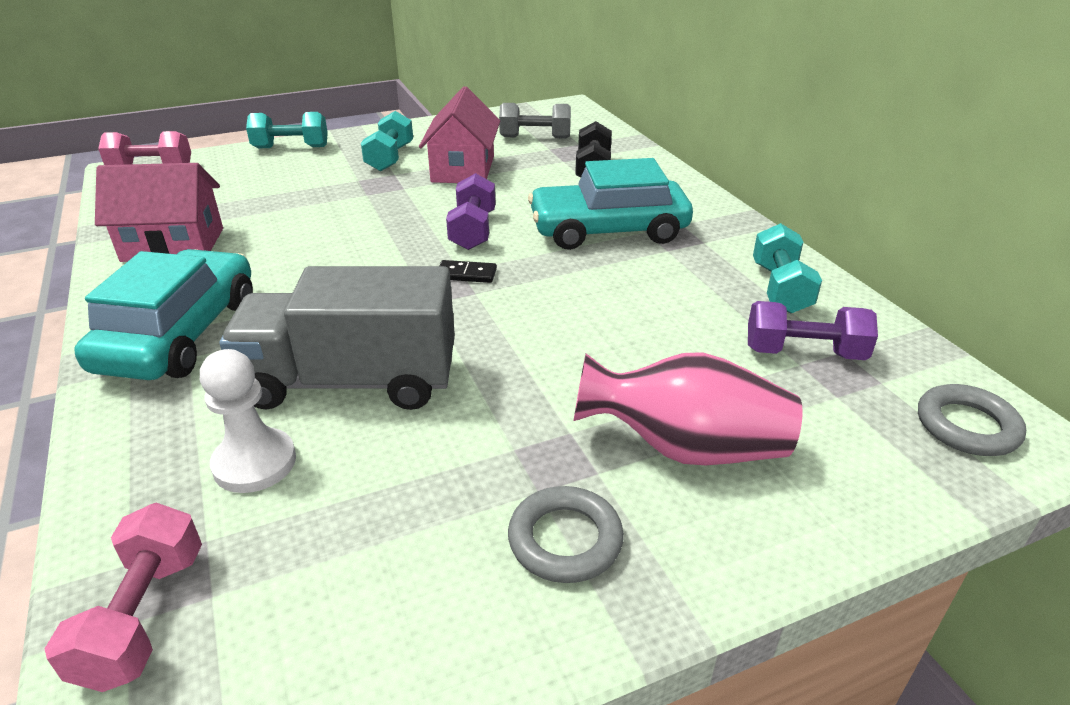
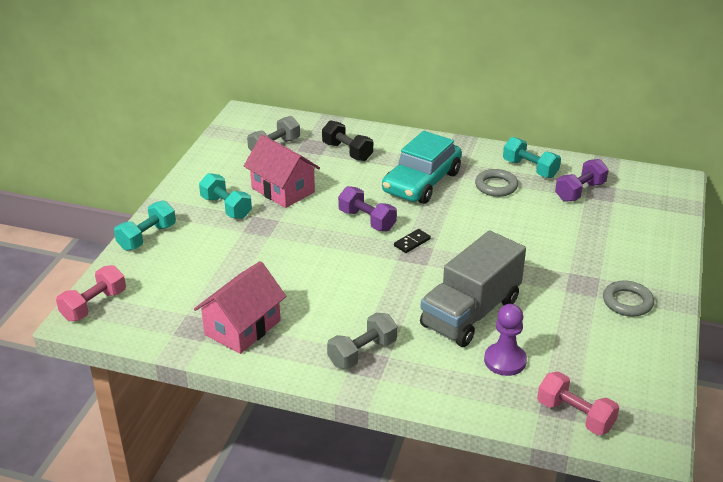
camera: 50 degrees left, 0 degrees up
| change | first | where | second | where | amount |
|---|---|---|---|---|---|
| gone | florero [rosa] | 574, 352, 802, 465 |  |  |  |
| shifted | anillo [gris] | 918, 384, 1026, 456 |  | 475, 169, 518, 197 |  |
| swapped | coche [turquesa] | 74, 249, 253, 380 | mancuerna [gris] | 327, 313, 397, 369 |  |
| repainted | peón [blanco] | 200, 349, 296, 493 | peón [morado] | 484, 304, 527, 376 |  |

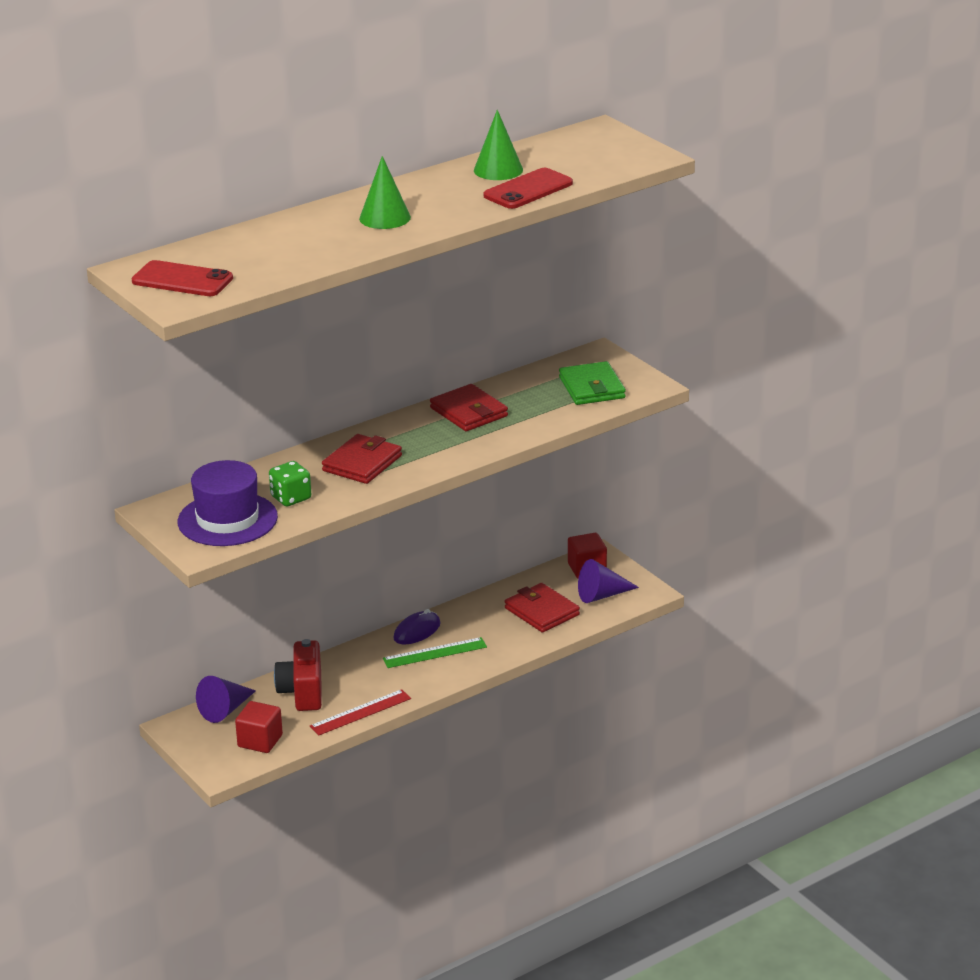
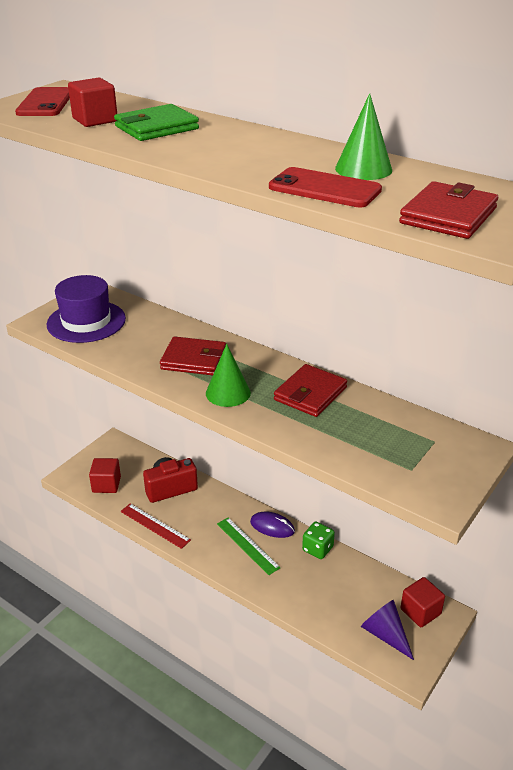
camera: 70 degrees right, 5 degrees up
| change | first | where | second | where | amount |
|---|---|---|---|---|---|
| gone | cono [morado] | 196, 676, 256, 723 |  |  |  |
| new |  |  | cubo [rojo] | 68, 77, 117, 127 |  |
| shifted | dado [verde] | 269, 461, 311, 506 |  | 302, 522, 335, 559 |  |
| shifted | cono [verde] | 359, 156, 411, 229 |  | 206, 344, 251, 407 |  |
| shifted | cartera [rojo] | 505, 583, 580, 633 |  | 399, 181, 498, 239 |  |
| shifted | cartera [verde] | 559, 361, 626, 405 |  | 114, 104, 199, 141 |  |

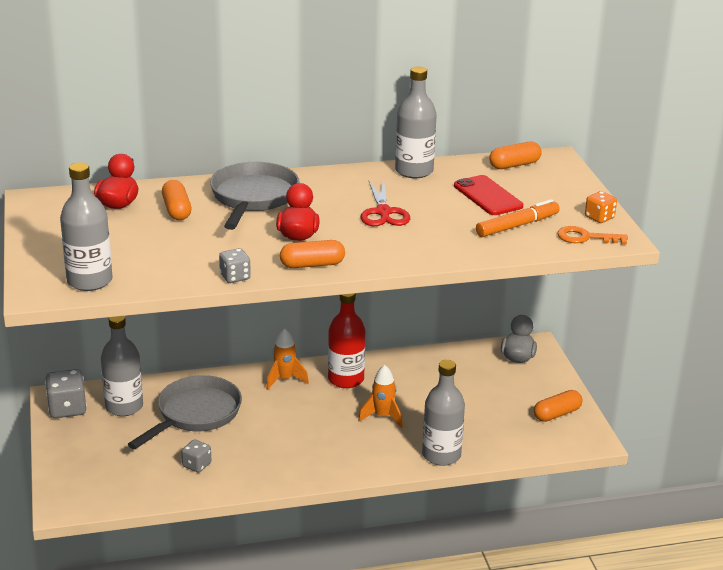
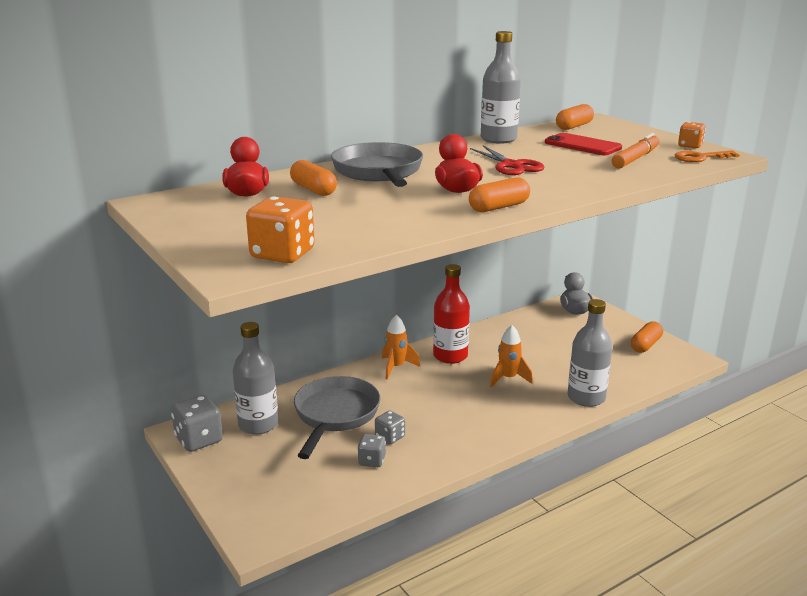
camera: 20 degrees left, 5 degrees down
| change | first | where | second | where | amount |
|---|---|---|---|---|---|
| shifted | dado [gris] | 219, 248, 251, 283 |  | 375, 410, 405, 444 |  |
| swapped | botella [gris] | 60, 162, 113, 291 | dado [naranja] | 246, 196, 315, 263 |  |

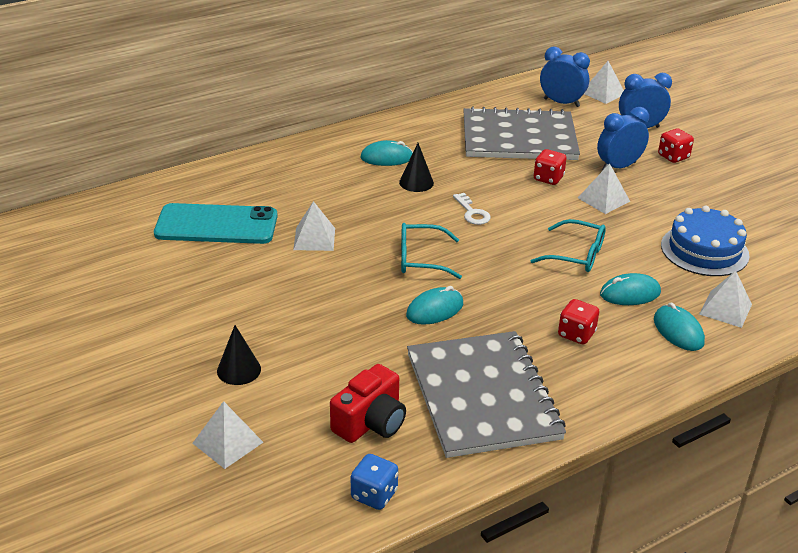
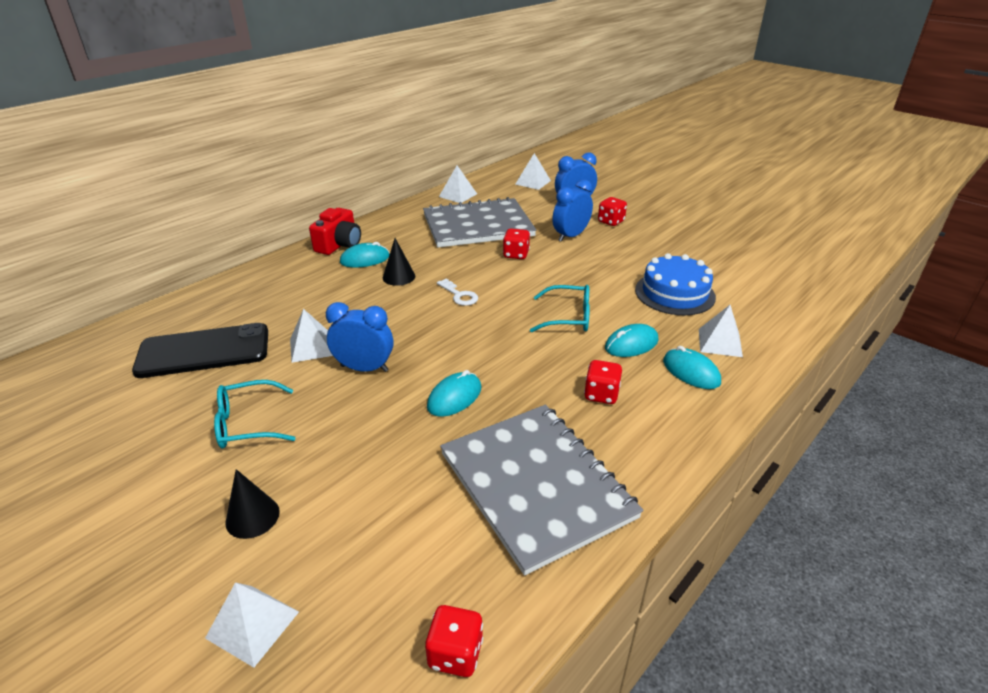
camera: 15 degrees left, 0 degrees up
| change | first | where | second | where | amount |
|---|---|---|---|---|---|
| shifted | cámara [rojo] | 330, 364, 406, 443 |  | 309, 208, 361, 255 |  |
| shifted | gafas [turquesa] | 401, 223, 462, 279 |  | 214, 380, 296, 448 |  |
| shifted | despertador [azul] | 540, 46, 590, 107 |  | 326, 302, 393, 372 |  |
| shifted | pirámide [blanco] | 578, 163, 630, 214 |  | 439, 165, 477, 203 |  |
| repainted | móvil [turquesa] | 154, 203, 278, 244 | móvil [negro] | 132, 323, 268, 378 |  |
| repainted | dado [azul] | 351, 454, 398, 510 | dado [rojo] | 425, 605, 483, 677 |  |

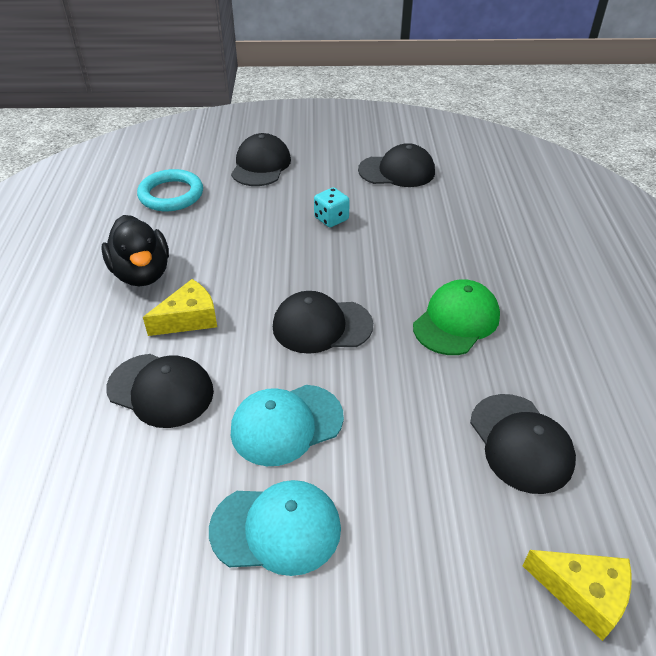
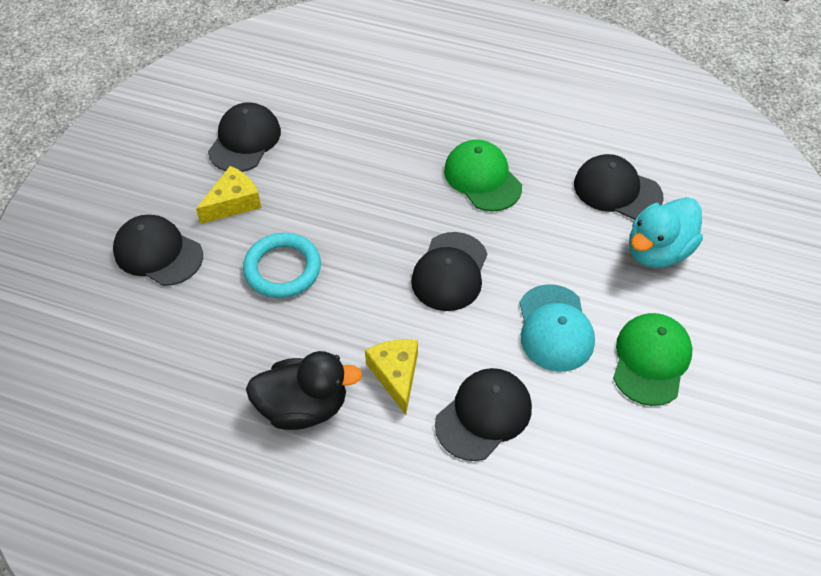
camera: 70 degrees left, 10 degrees up
| change | first | where | second | where | amount |
|---|---|---|---|---|---|
| gone | dado [turquesa] | 314, 187, 350, 227 |  |  |  |
| new |  |  | pato [turquesa] | 629, 197, 703, 268 |  |
| shifted | anillo [turquesa] | 137, 169, 203, 211 |  | 243, 233, 321, 298 |  |
| shifted | queso [amarillo] | 522, 550, 632, 641 |  | 196, 166, 262, 224 |  |
| repainted | gorra [turquesa] | 209, 480, 341, 576 | gorra [verde] | 613, 313, 692, 406 |  |
| rotated | gorra [negro] | 470, 394, 576, 494 |  | 574, 154, 664, 220 | 150 degrees counterclockwise |

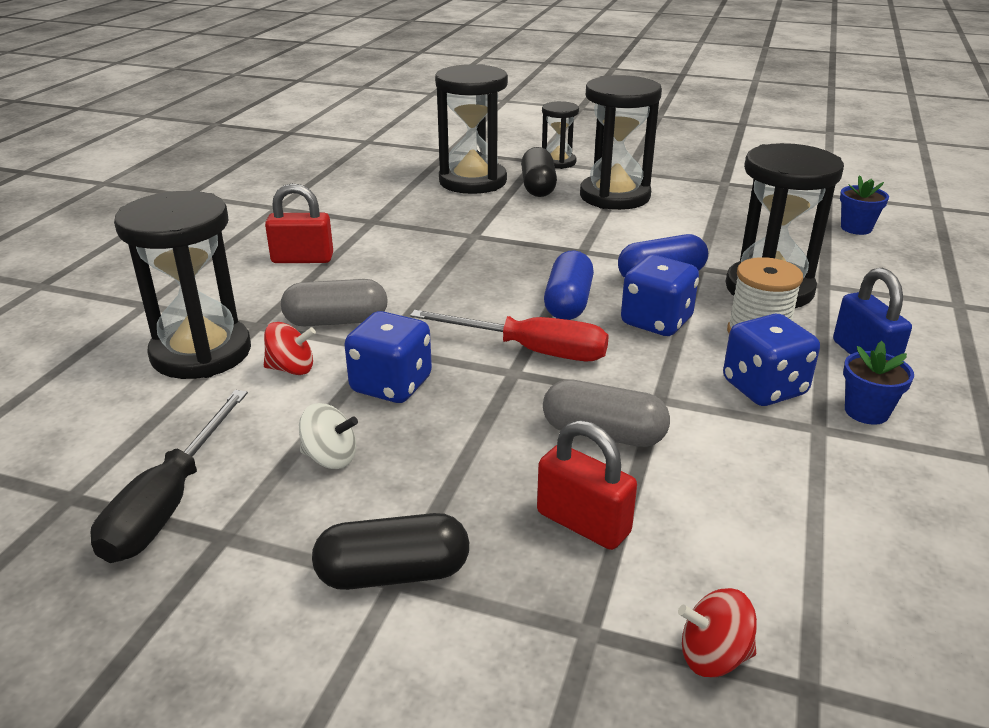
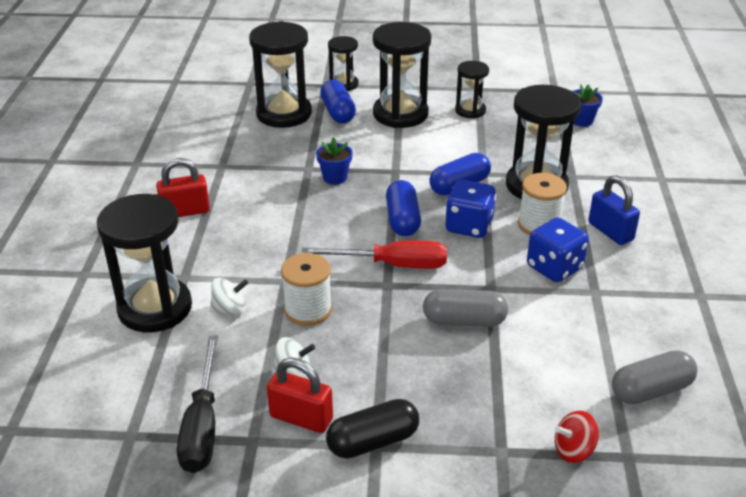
camera: 15 degrees left, 5 degrees up
| change | first | where | second | where | amount |
|---|---|---|---|---|---|
| new |  |  | reloj de arena [negro] | 455, 61, 489, 119 |  |
| shifted | cápsula [gris] | 281, 279, 388, 326 |  | 612, 350, 697, 404 |  |
| shifted | candado [rojo] | 537, 420, 637, 550 |  | 267, 358, 333, 433 |  |
| shifted | maceta [azul] | 843, 341, 914, 425 |  | 316, 137, 353, 184 |  |
| swapped | dado [azul] | 344, 311, 432, 403 | carrete [blanco] | 281, 253, 332, 326 |  |
| repainted | peonza [rojo] | 264, 322, 316, 375 | peonza [blanco] | 210, 278, 248, 315 |  |
| repainted | cápsula [negro] | 521, 147, 557, 197 | cápsula [azul] | 320, 80, 356, 123 |  |

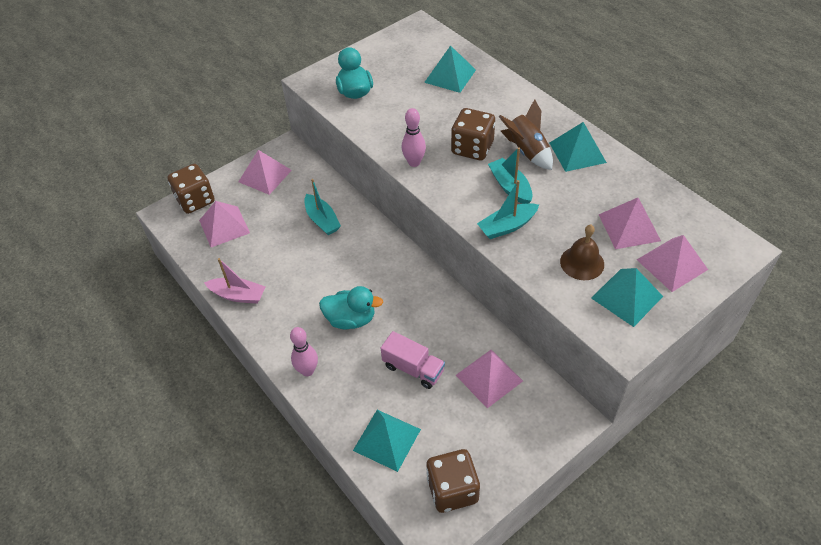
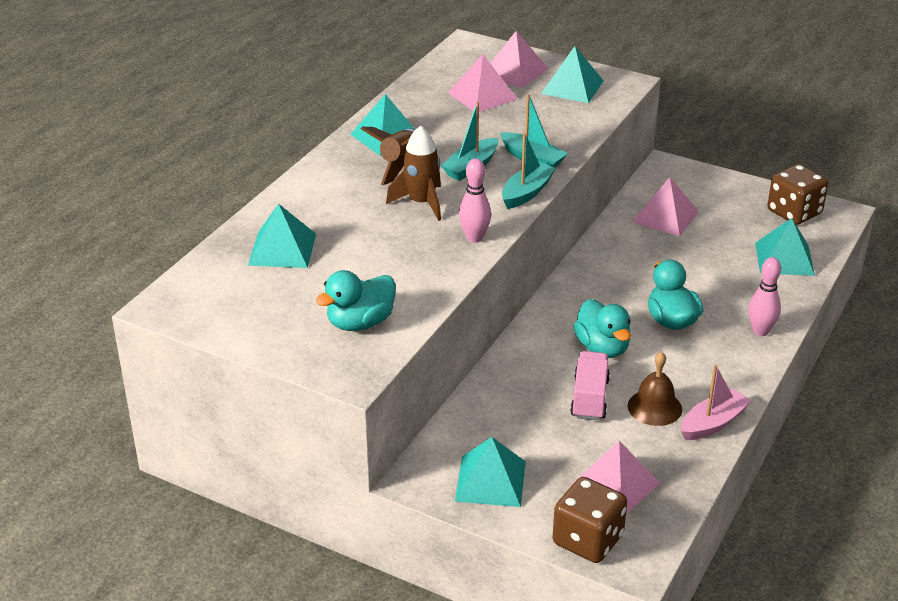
camera: 115 degrees left, 15 degrees down
| change | first | where | second | where | amount |
|---|---|---|---|---|---|
| new |  |  | pato [turquesa] | 574, 299, 631, 358 |  |
| shifted | barco [turquesa] | 304, 179, 341, 235 |  | 502, 133, 556, 209 |  |
| shifted | camión [rosa] | 381, 331, 445, 389 |  | 570, 351, 610, 420 |  |
| shifted | campana [marrón] | 560, 225, 604, 280 |  | 628, 351, 682, 426 |  |
| swapped | dado [marrón] | 451, 108, 495, 160 | cohete [marrón] | 386, 126, 441, 221 |  |
| repainted | pirámide [rosa] | 238, 150, 292, 195 | pirámide [turquesa] | 455, 437, 526, 507 |  |
| rotated | barco [rosa] | 204, 258, 265, 304 |  | 681, 365, 751, 440 | 60 degrees clockwise |

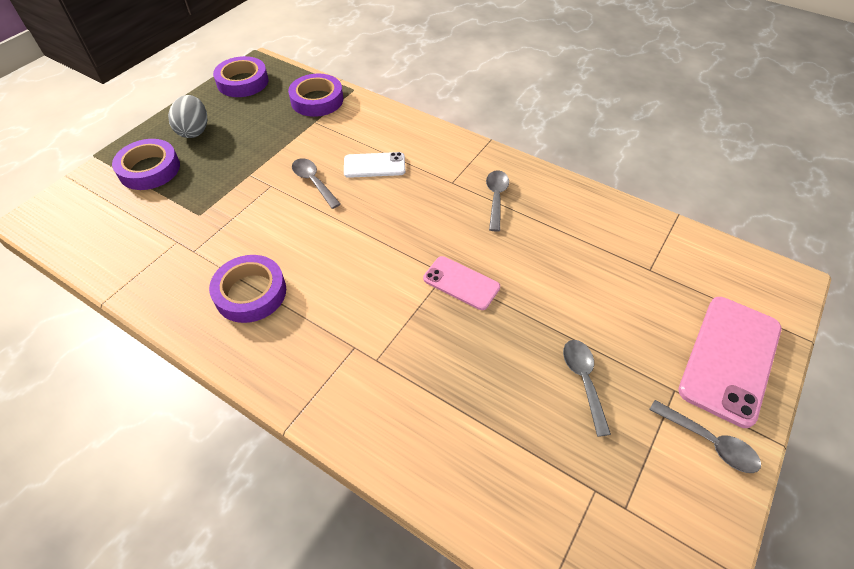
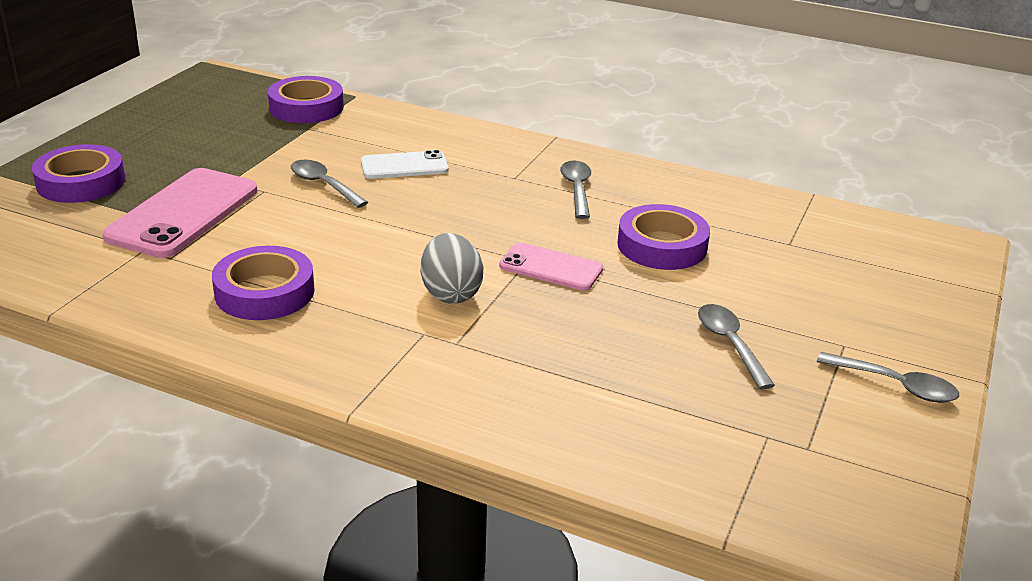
camera: 10 degrees left, 20 degrees down
| change | first | where | second | where | amount |
|---|---|---|---|---|---|
| shifted | huevo [gris] | 168, 95, 207, 138 |  | 421, 233, 483, 304 |  |
| shifted | cinta adhesiva [morado] | 213, 56, 269, 97 |  | 617, 204, 710, 270 |  |
| shifted | móvil [rosa] | 678, 297, 781, 428 |  | 102, 168, 257, 258 |  |

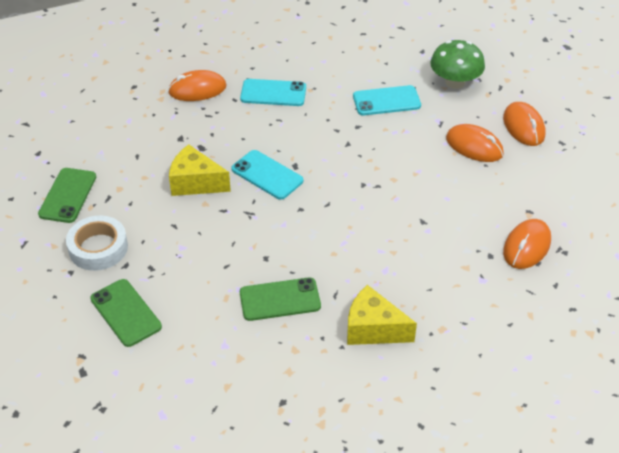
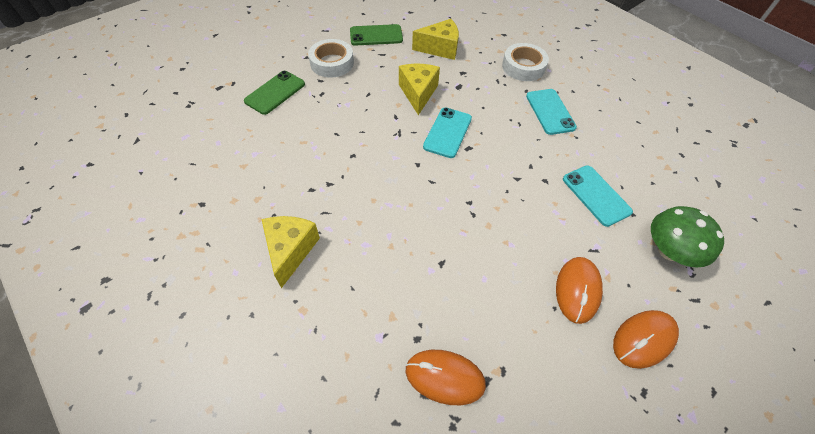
camera: 70 degrees right, 10 degrees up
| change | first | where | second | where | amount |
|---|---|---|---|---|---|
| gone | móvil [verde] | 240, 277, 321, 321 |  |  |  |
| new |  |  | queso [amarillo] | 412, 19, 459, 60 |  |
| swapped | ratón [naranja] | 168, 70, 226, 101 | cinta adhesiva [blanco] | 502, 43, 549, 81 |  |

